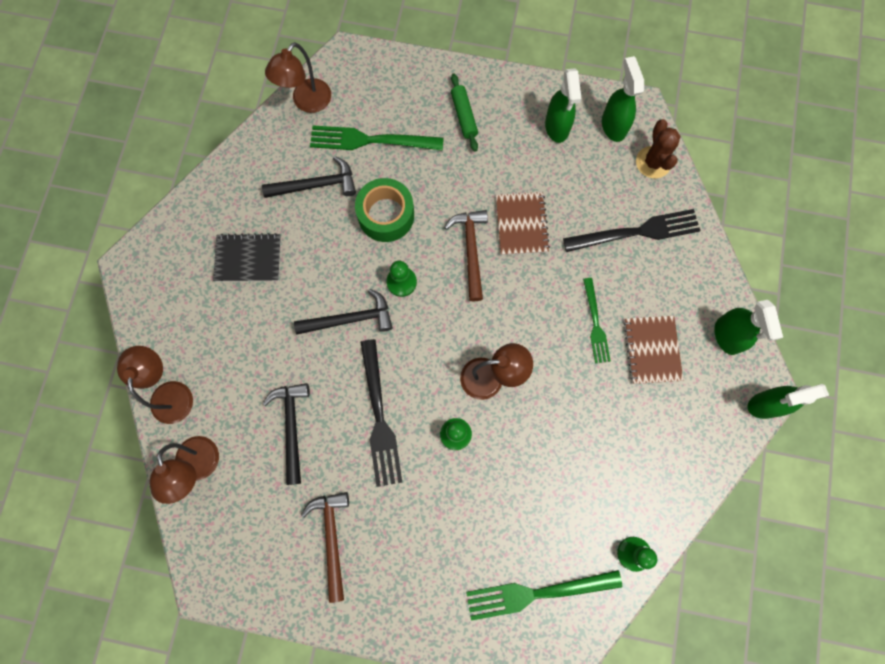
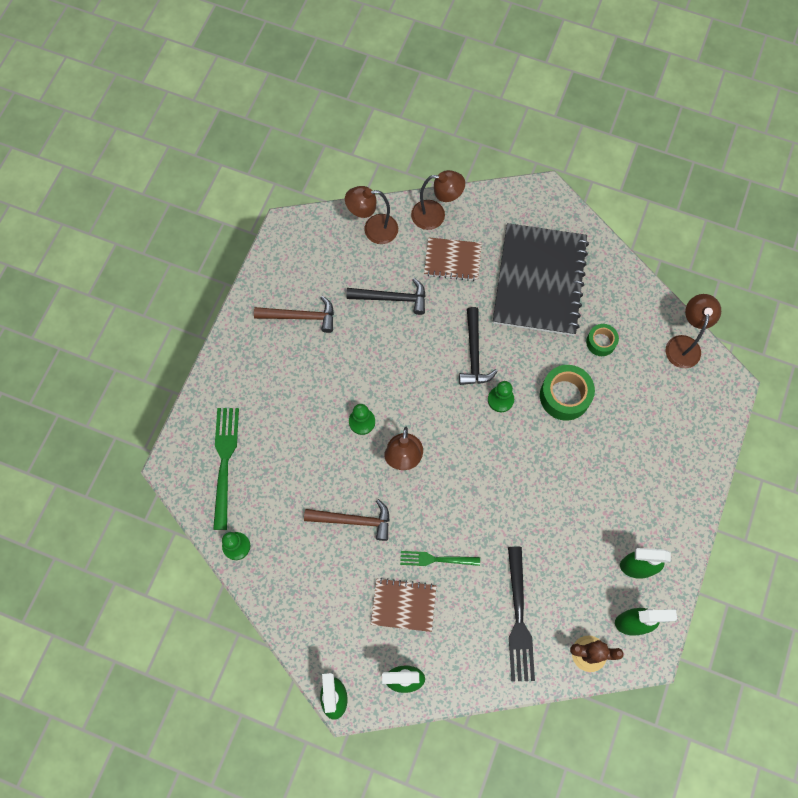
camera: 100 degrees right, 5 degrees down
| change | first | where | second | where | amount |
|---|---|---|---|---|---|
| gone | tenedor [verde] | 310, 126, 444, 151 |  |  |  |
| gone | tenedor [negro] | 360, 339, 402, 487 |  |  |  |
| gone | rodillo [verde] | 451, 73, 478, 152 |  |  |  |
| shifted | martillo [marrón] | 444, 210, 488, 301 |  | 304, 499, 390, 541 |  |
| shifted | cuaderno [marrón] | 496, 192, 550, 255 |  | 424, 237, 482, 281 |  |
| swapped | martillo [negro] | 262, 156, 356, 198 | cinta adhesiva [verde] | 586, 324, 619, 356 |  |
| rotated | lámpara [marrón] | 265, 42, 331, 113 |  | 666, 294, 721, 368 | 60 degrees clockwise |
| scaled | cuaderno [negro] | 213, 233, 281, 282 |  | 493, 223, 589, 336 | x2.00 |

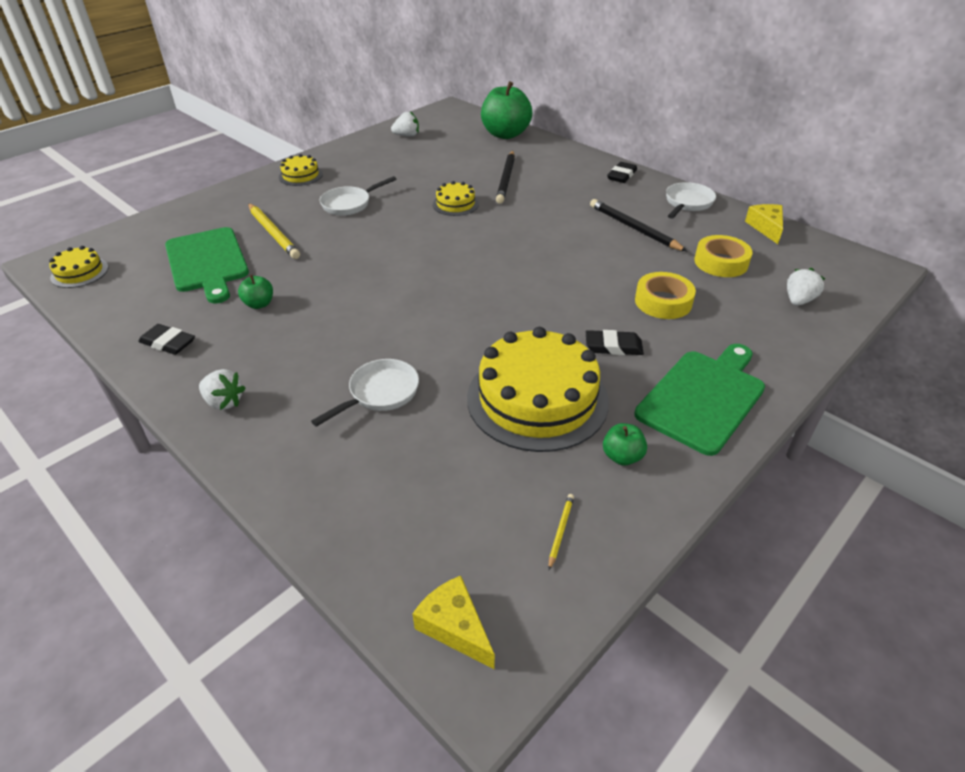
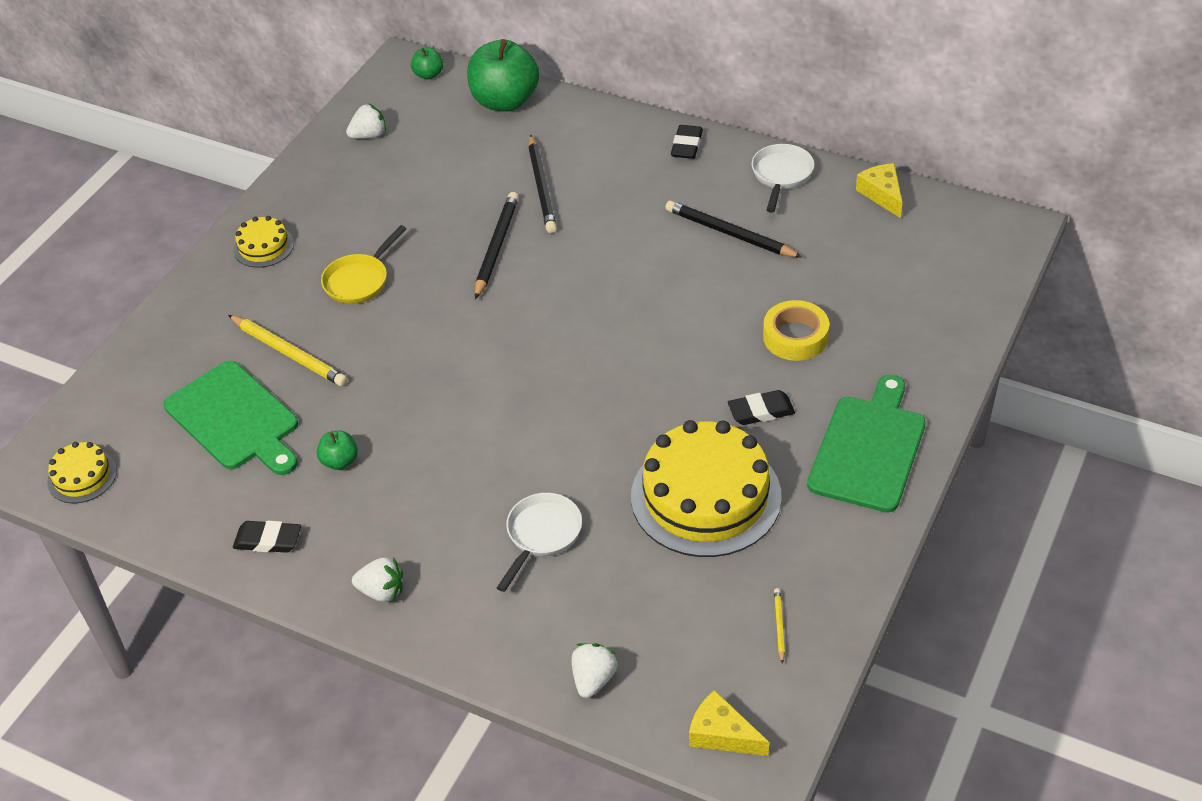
camera: 15 degrees left, 5 degrees up
| change | first | where | second | where | amount |
|---|---|---|---|---|---|
| gone | cinta adhesiva [amarillo] | 694, 235, 753, 277 |  |  |  |
| shifted | manzana [verde] | 603, 423, 647, 465 |  | 411, 47, 443, 80 |  |
| shifted | fresa [blanco] | 787, 268, 825, 306 |  | 572, 643, 617, 698 |  |
| swapped | tarta [amarillo] | 433, 181, 479, 216 | lápiz [negro] | 475, 192, 519, 300 |  |
| repainted | sartén [blanco] | 320, 176, 397, 216 | sartén [amarillo] | 321, 225, 406, 304 |  |

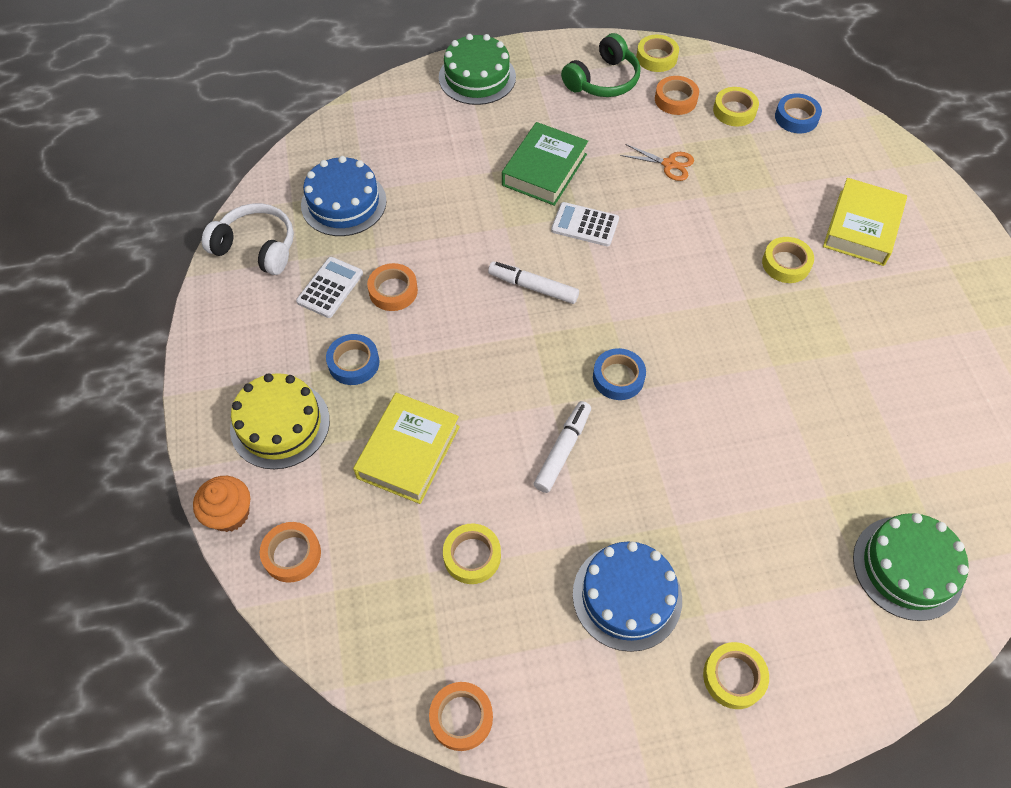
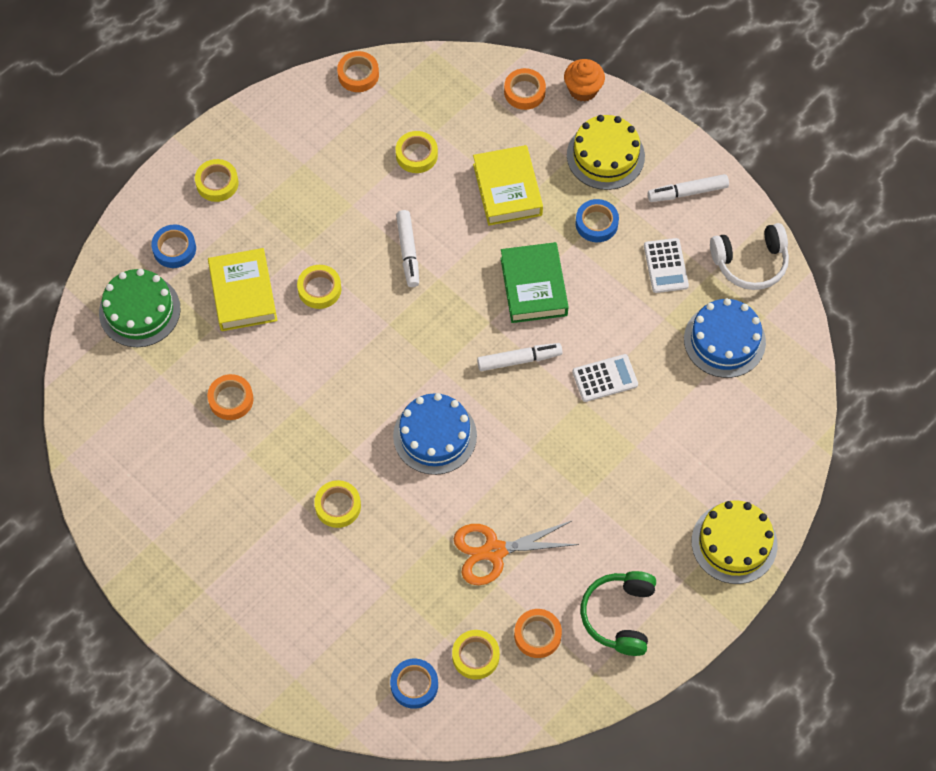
camera: 145 degrees right, 5 degrees up
| change | first | where | second | where | amount |
|---|---|---|---|---|---|
| new |  |  | rotulador [blanco] | 648, 174, 729, 202 |  |
| shifted | cinta adhesiva [naranja] | 367, 263, 418, 311 |  | 207, 374, 254, 420 |  |
| shifted | libro [verde] | 502, 122, 588, 206 |  | 500, 242, 569, 323 |  |
| shifted | calculadora [blanco] | 551, 202, 619, 246 |  | 573, 354, 638, 402 |  |
| shifted | tarta [azul] | 573, 541, 682, 652 |  | 393, 393, 477, 475 |  |
| shifted | cinta adhesiva [azul] | 593, 348, 646, 400 |  | 152, 225, 196, 268 |  |
| shifted | cinta adhesiva [amarillo] | 636, 35, 679, 72 |  | 297, 265, 341, 309 |  |
| shifted | libro [amarillo] | 823, 178, 907, 266 |  | 208, 248, 277, 331 |  |
| repainted | tarta [verde] | 439, 34, 516, 105 | tarta [amarillo] | 692, 500, 778, 584 |  |
| scaled | tijeras [naranja] | 620, 144, 694, 181 |  | 454, 521, 579, 585 | x1.63 |

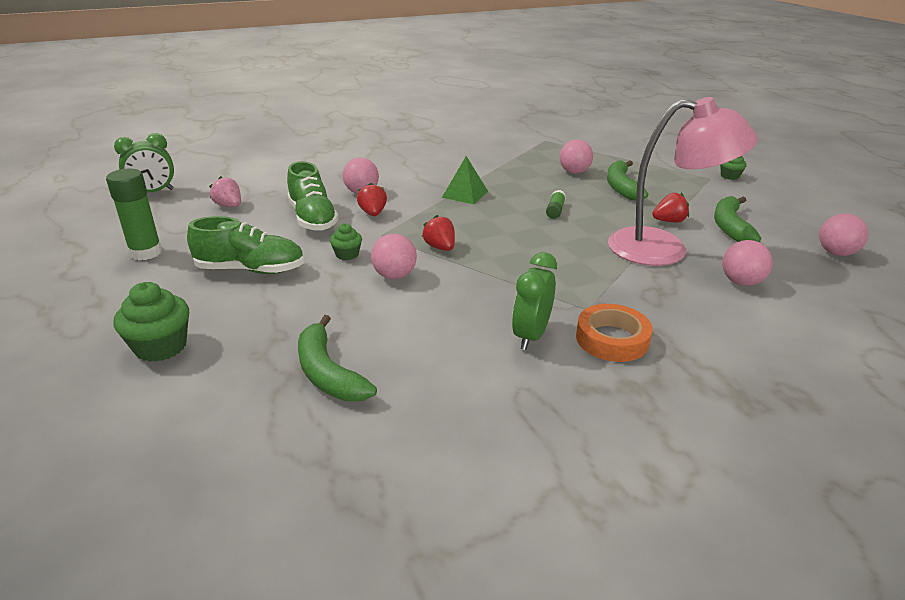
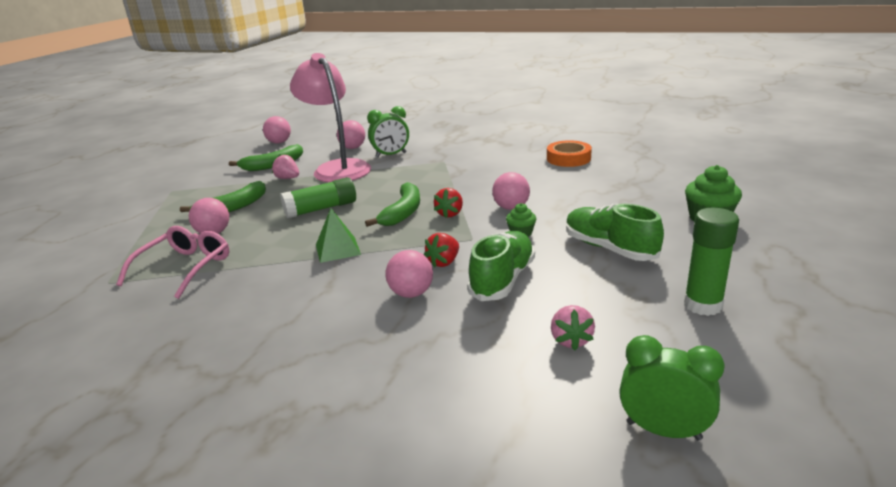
camera: 130 degrees left, 5 degrees down
| change | first | where | second | where | amount |
|---|---|---|---|---|---|
| gone | magdalena [verde] | 720, 156, 747, 180 |  |  |  |
| new |  |  | gafas [rosa] | 116, 226, 229, 299 |  |
| shifted | plátano [verde] | 298, 315, 377, 401 |  | 365, 182, 420, 227 |  |
| shifted | despertador [verde] | 512, 252, 557, 350 |  | 367, 106, 409, 158 |  |
| shifted | cinta adhesiva [naranja] | 576, 304, 653, 362 |  | 547, 140, 592, 167 |  |
| repainted | fresa [rojo] | 652, 193, 689, 222 | fresa [rosa] | 272, 154, 299, 179 |  |
| scaled | barra de pegamento [verde] | 546, 190, 566, 219 |  | 280, 177, 356, 218 | x1.85 |

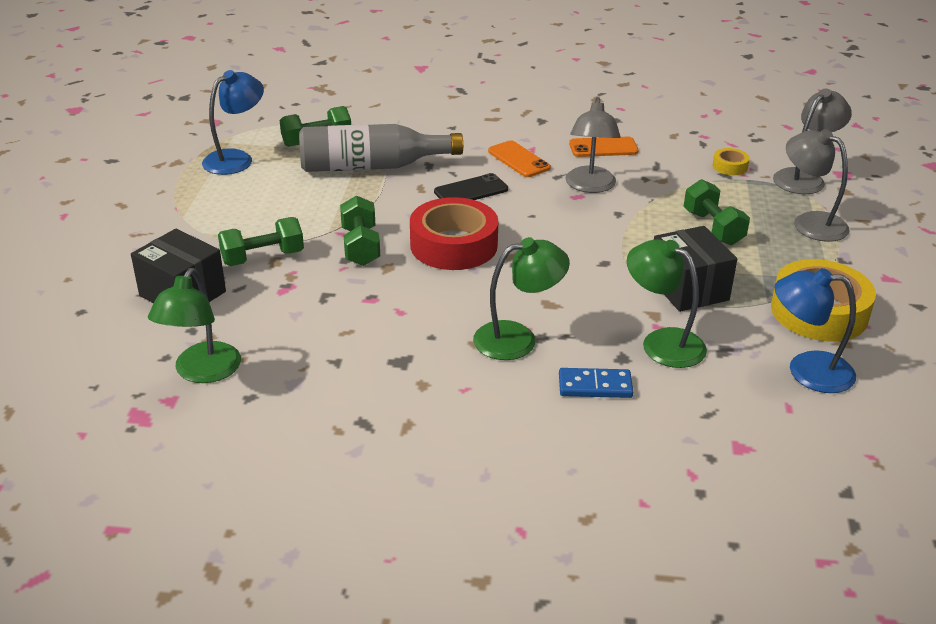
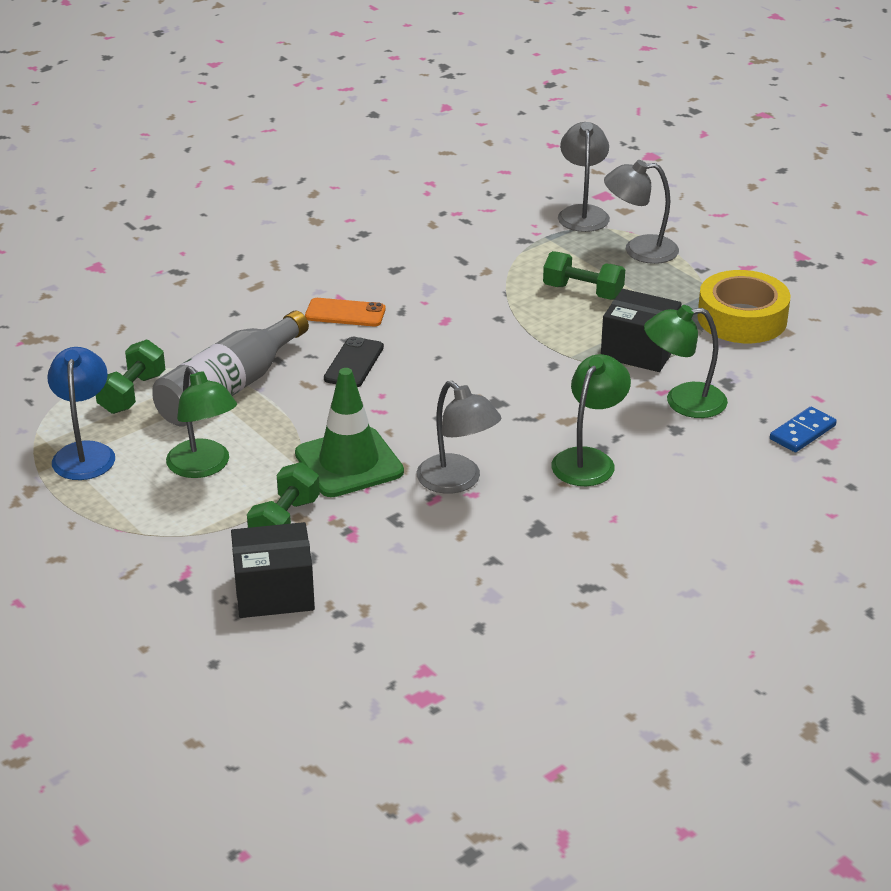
camera: 45 degrees left, 0 degrees up
| change | first | where | second | where | amount |
|---|---|---|---|---|---|
| gone | cinta adhesiva [rojo] | 410, 197, 498, 270 |  |  |  |
| gone | móvil [naranja] | 569, 137, 638, 157 |  |  |  |
| gone | cinta adhesiva [amarillo] | 712, 148, 750, 175 |  |  |  |
| gone | lámpara [azul] | 775, 268, 856, 393 |  |  |  |
| shifted | lámpara [verde] | 148, 268, 241, 383 |  | 166, 366, 237, 478 |  |
| shifted | ficha de dominó [azul] | 559, 368, 633, 398 |  | 770, 407, 837, 452 |  |
| shifted | lámpara [gris] | 565, 97, 621, 193 |  | 417, 381, 501, 494 |  |
| swapped | mancuerna [verde] | 340, 195, 380, 266 | cono de tráfico [verde] | 295, 368, 404, 497 |  |

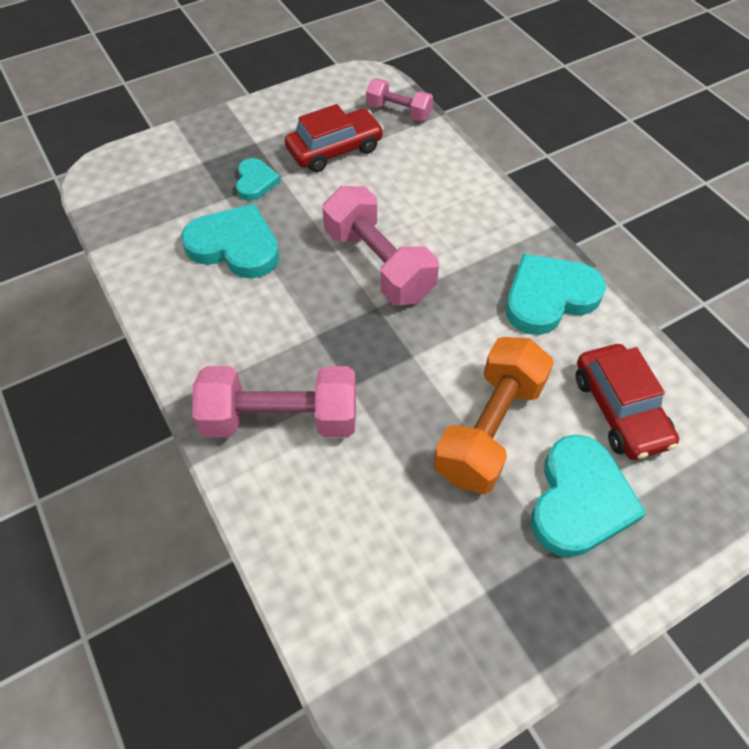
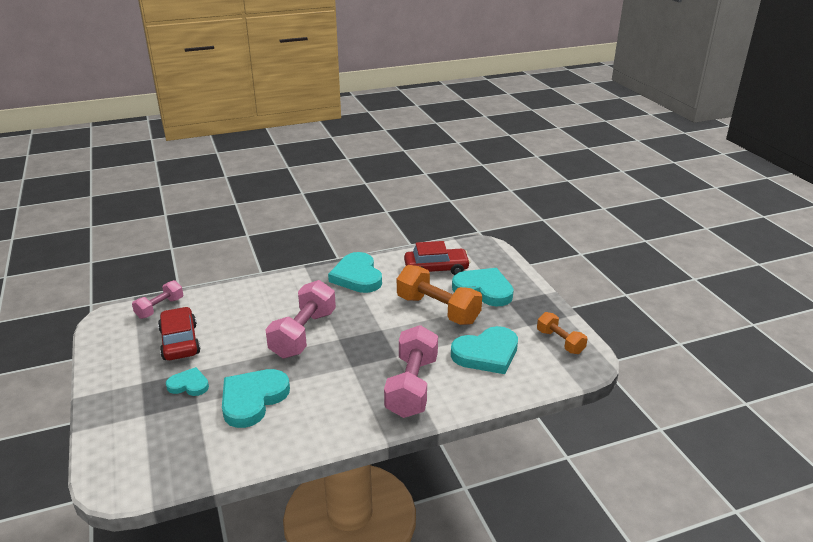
camera: 80 degrees left, 25 degrees down
| change | first | where | second | where | amount |
|---|---|---|---|---|---|
| new |  |  | corazón [turquesa] | 451, 326, 518, 374 |  |
| new |  |  | mancuerna [naranja] | 537, 312, 587, 354 |  |
| rotated | mancuerna [rosa] | 322, 186, 439, 305 |  | 265, 280, 336, 358 | 45 degrees counterclockwise |

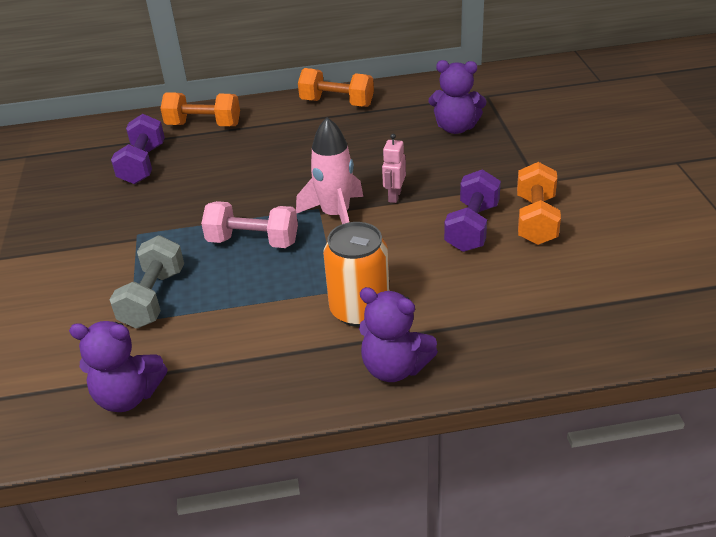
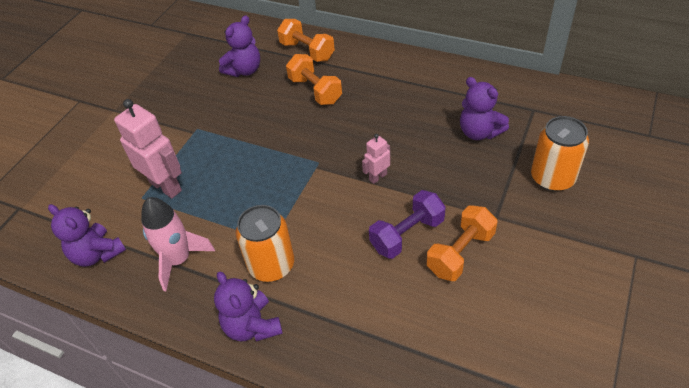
camera: 35 degrees right, 10 degrees up
| change | first | where | second | where | amount |
|---|---|---|---|---|---|
| gone | mancuerna [rosa] | 201, 201, 298, 248 |  |  |  |
| new |  |  | lata [naranja] | 531, 116, 589, 191 |  |
| shifted | cohete [rosa] | 296, 117, 363, 224 |  | 141, 197, 215, 291 |  |
| shifted | mancuerna [naranja] | 298, 68, 374, 107 |  | 286, 54, 342, 105 |  |
| swapped | mancuerna [gris] | 109, 235, 184, 328 | robot [rosa] | 114, 99, 182, 198 |  |
| swapped | mancuerna [morado] | 111, 114, 165, 184 | osito [morado] | 219, 15, 260, 77 |  |

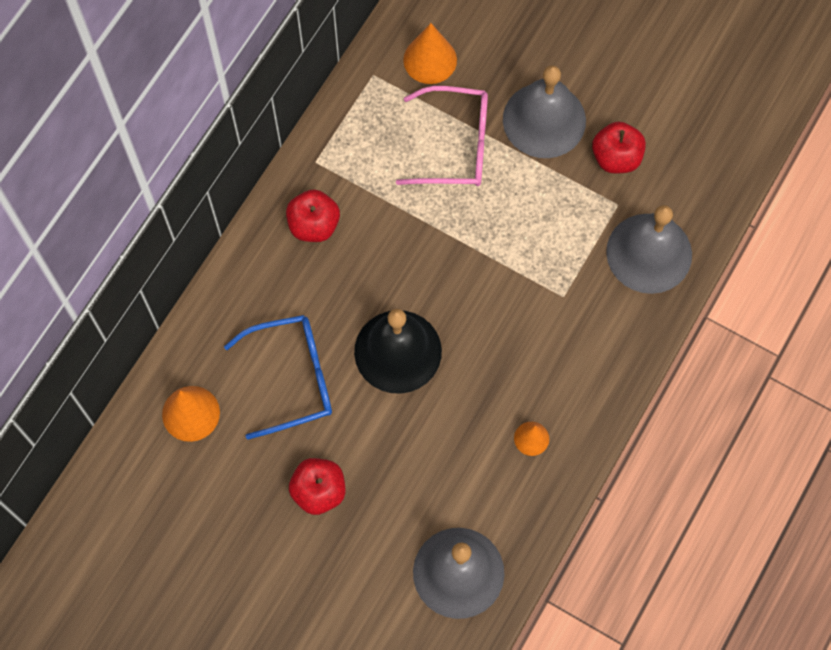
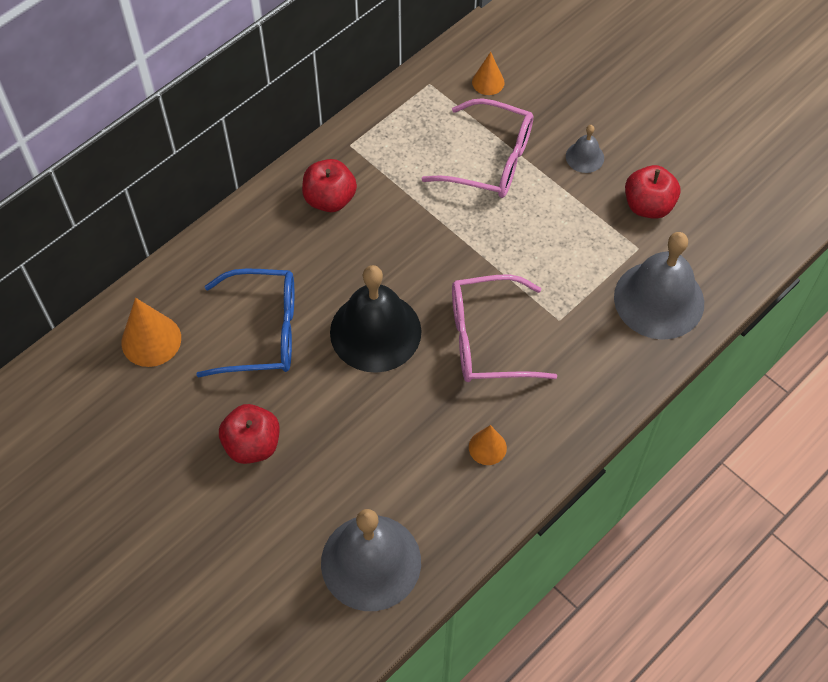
camera: 15 degrees right, 10 degrees down
| change | first | where | second | where | amount |
|---|---|---|---|---|---|
| new |  |  | gafas [rosa] | 452, 275, 557, 382 |  |
| scaled | cono [naranja] | 403, 23, 457, 84 |  | 472, 52, 505, 95 | x0.61 |
| scaled | campana [gris] | 503, 65, 586, 158 |  | 566, 125, 604, 173 | x0.46 |

